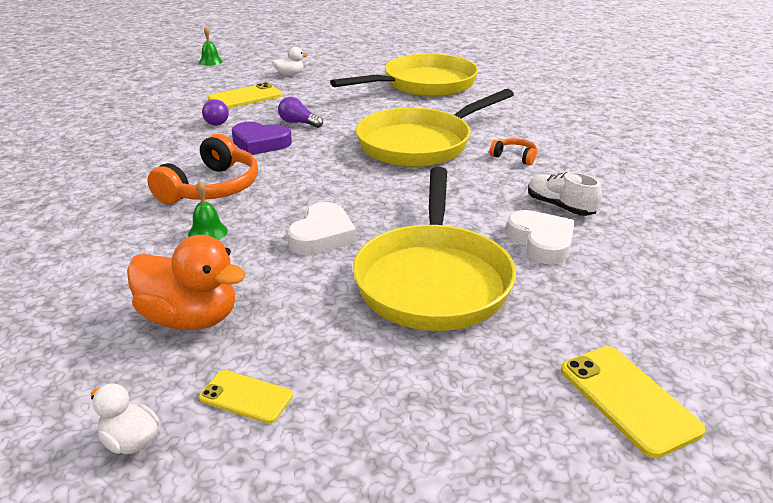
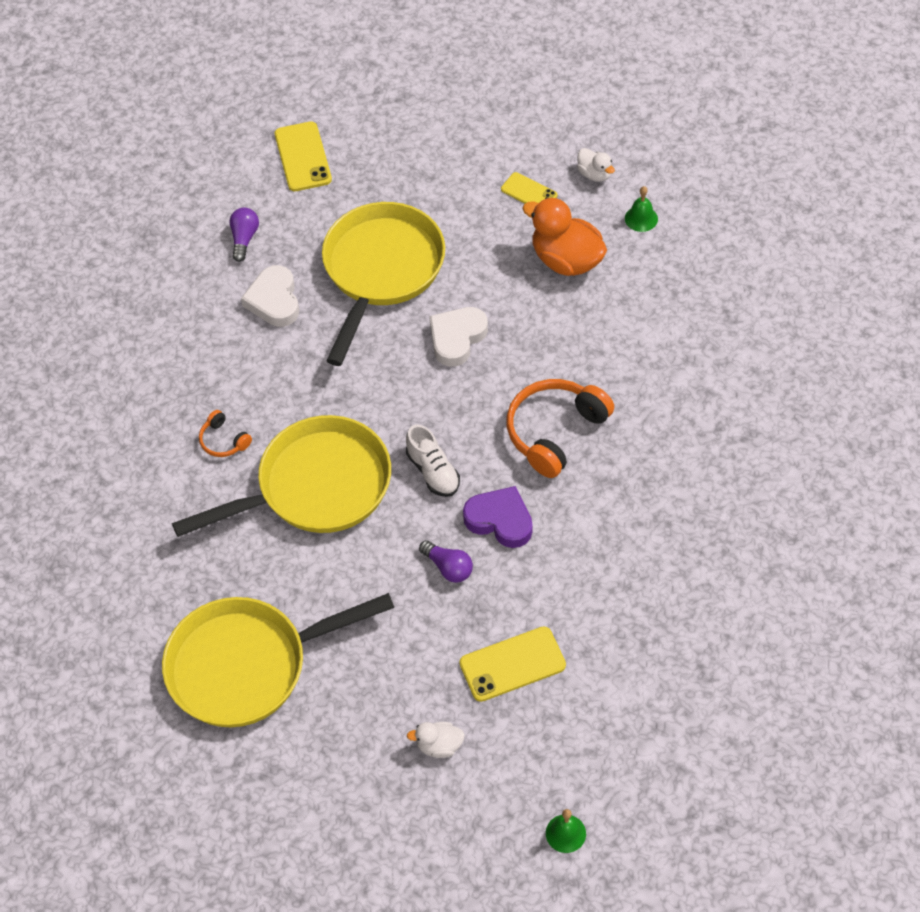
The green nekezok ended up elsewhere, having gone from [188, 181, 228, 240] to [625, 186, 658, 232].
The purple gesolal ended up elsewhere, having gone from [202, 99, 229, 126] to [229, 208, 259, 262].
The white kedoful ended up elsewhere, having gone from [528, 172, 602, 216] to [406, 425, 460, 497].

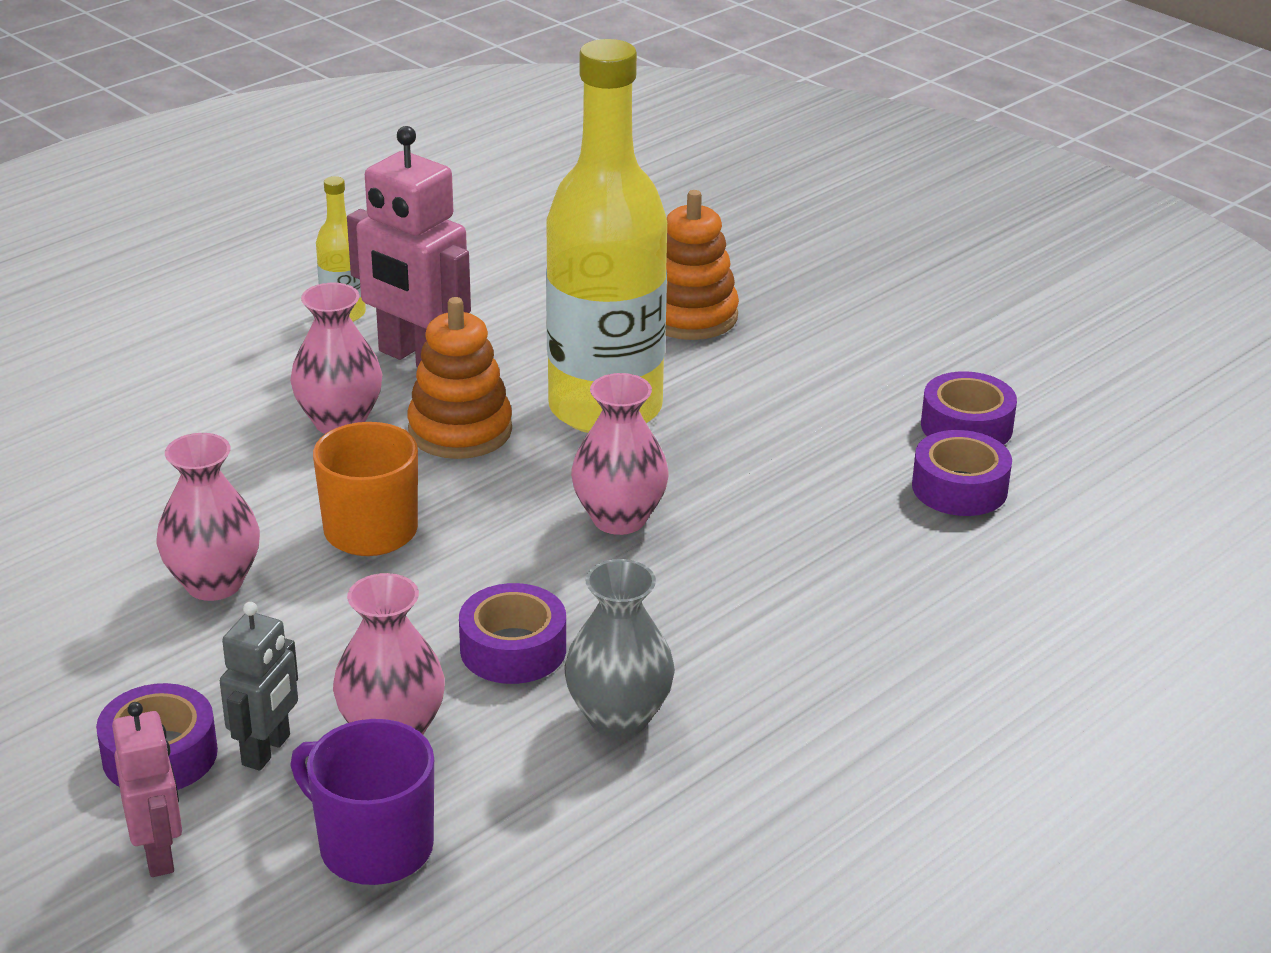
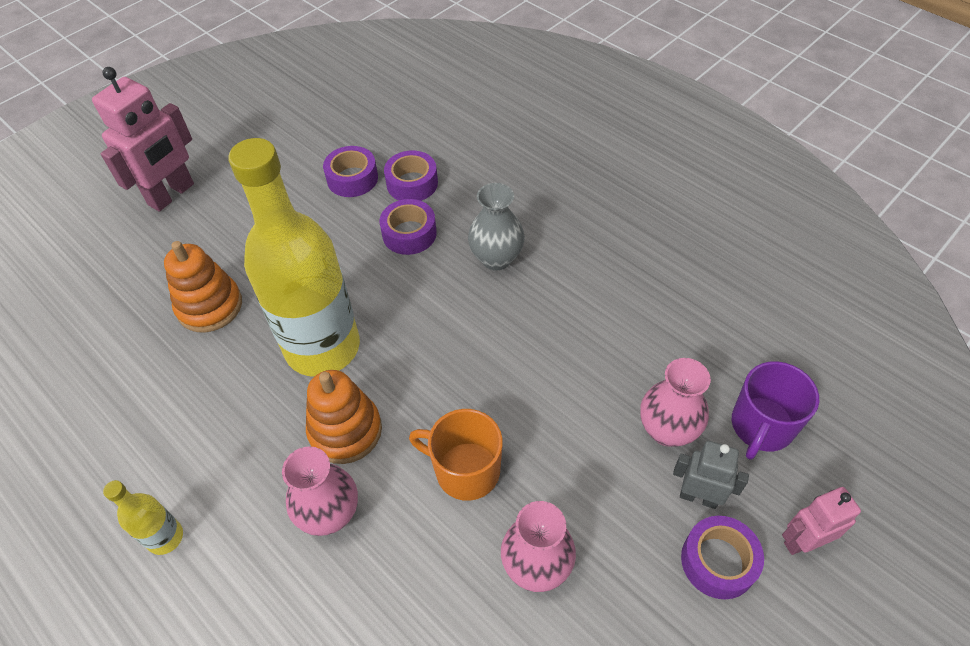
The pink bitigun ended up elsewhere, having gone from [347, 126, 471, 368] to [92, 67, 194, 212].
The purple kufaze ended up elsewhere, having gone from [459, 583, 566, 684] to [380, 199, 437, 255].
The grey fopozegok ended up elsewhere, having gone from [564, 559, 675, 738] to [468, 183, 525, 270].
The second view lost the pink fopozegok at [571, 373, 668, 535].

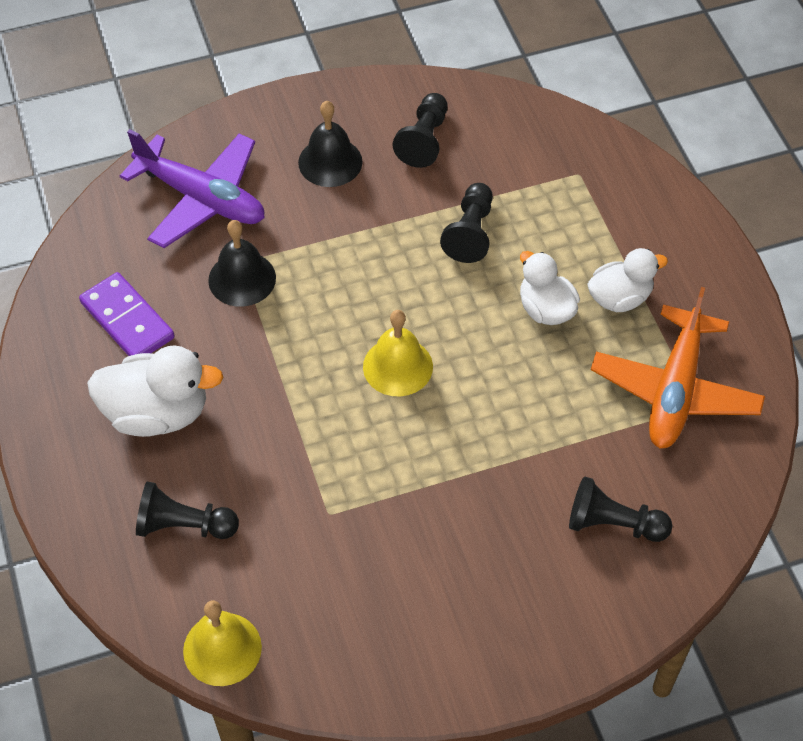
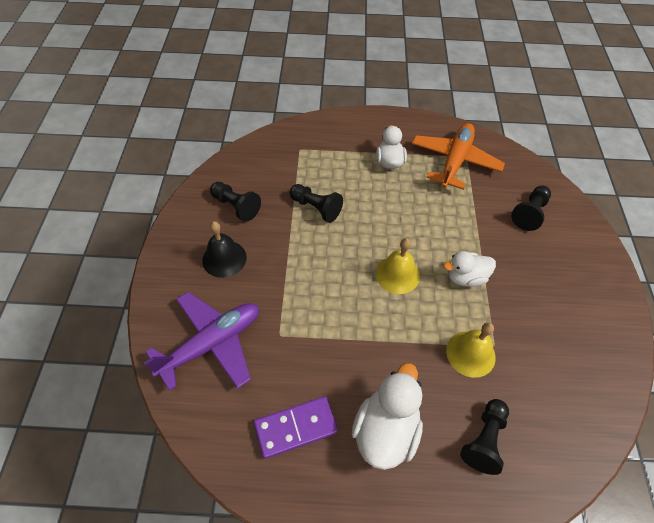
The yellow nekezok ended up elsewhere, having gone from [183, 600, 262, 686] to [446, 322, 496, 378].
The second view lost the black nekezok at [208, 220, 276, 307].
The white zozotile ended up elsewhere, having gone from [520, 251, 580, 325] to [443, 251, 496, 287].
The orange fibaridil at [591, 287, 765, 448] ended up facing another way, 105 degrees counterclockwise from before.

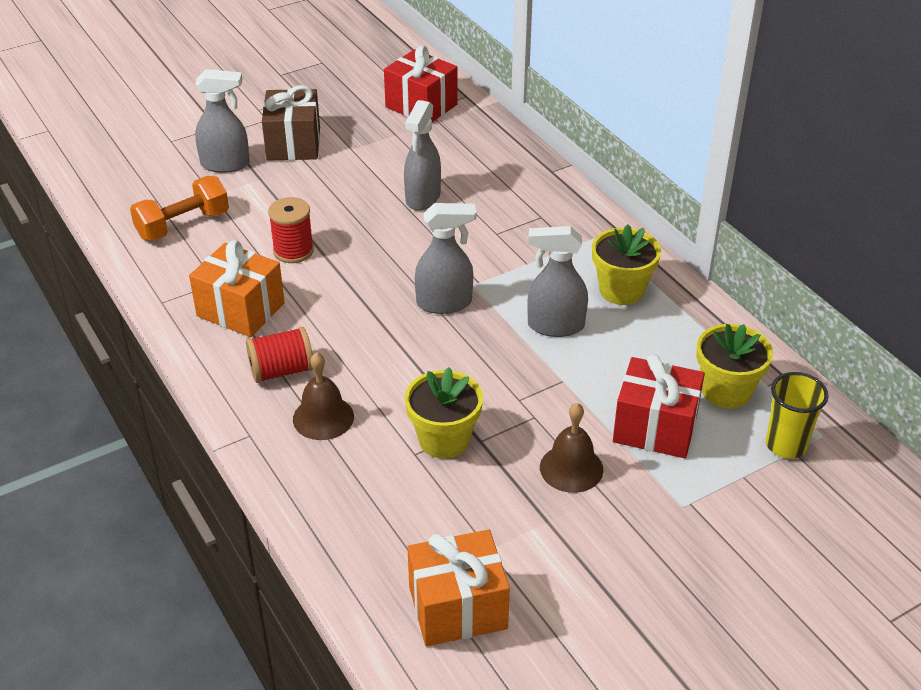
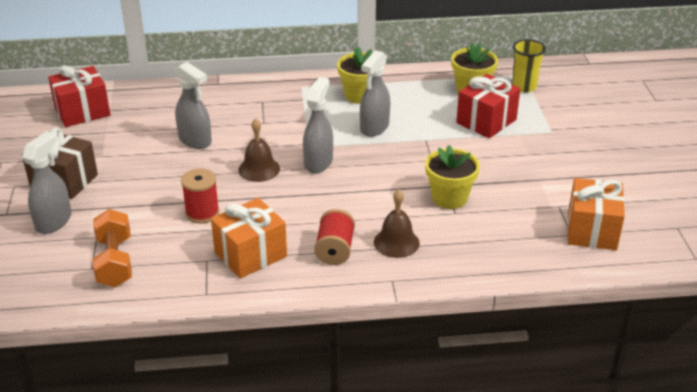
The brown nekezok ended up elsewhere, having gone from [540, 403, 603, 493] to [238, 118, 280, 182].

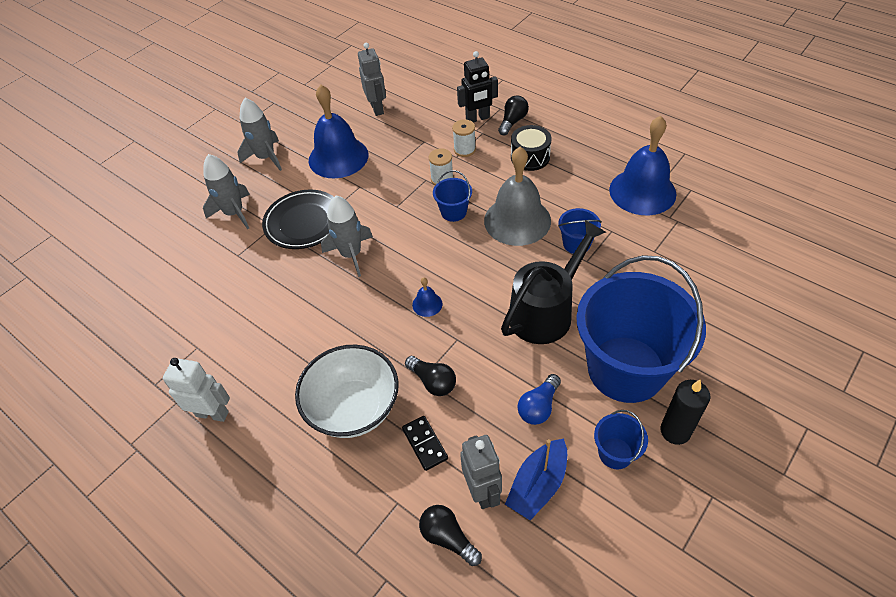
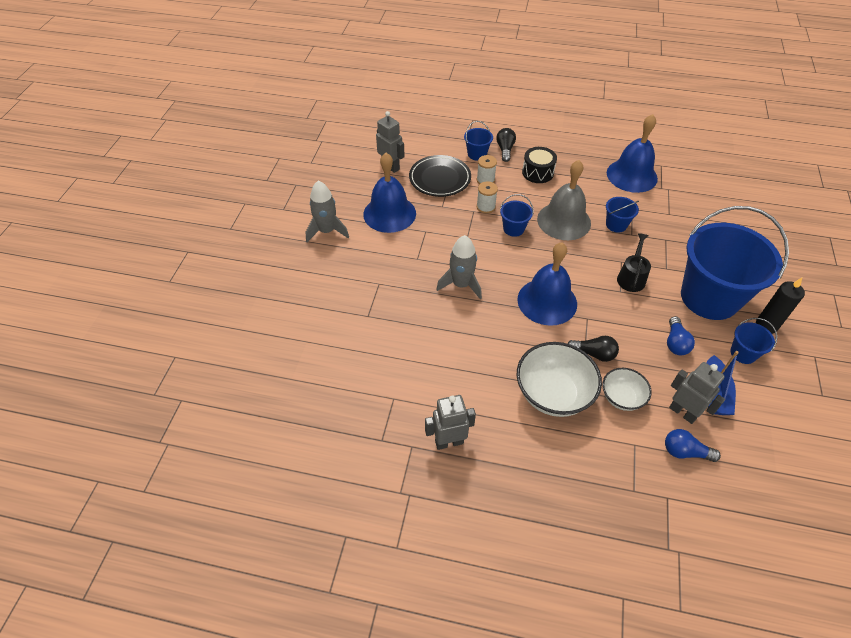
What was the white bitigun at [163, 358, 230, 422] turned into the grey bitigun at [425, 395, 476, 450].
The second view lost the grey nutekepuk at [203, 154, 250, 229].
The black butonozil ended up elsewhere, having gone from [262, 190, 334, 249] to [409, 155, 471, 197].
Where the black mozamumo stood at [402, 416, 448, 471], the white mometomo came to stand at [602, 368, 652, 411].
The size of the blue nekezok at [412, 278, 443, 317] changed by a factor of 2.41.
What was the black gesolal at [419, 505, 482, 566] turned into the blue gesolal at [665, 429, 721, 462].
Where the black bitigun stood at [457, 51, 498, 123], the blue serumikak came to stand at [464, 121, 493, 161].
The size of the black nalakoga at [501, 220, 606, 344] changed by a factor of 0.58.

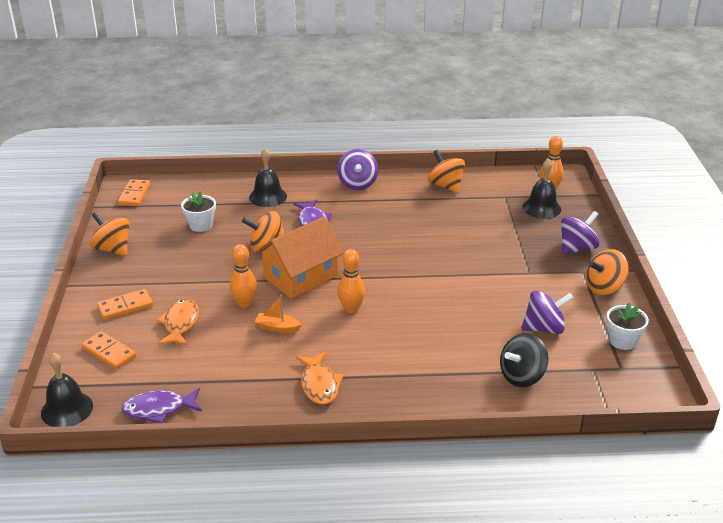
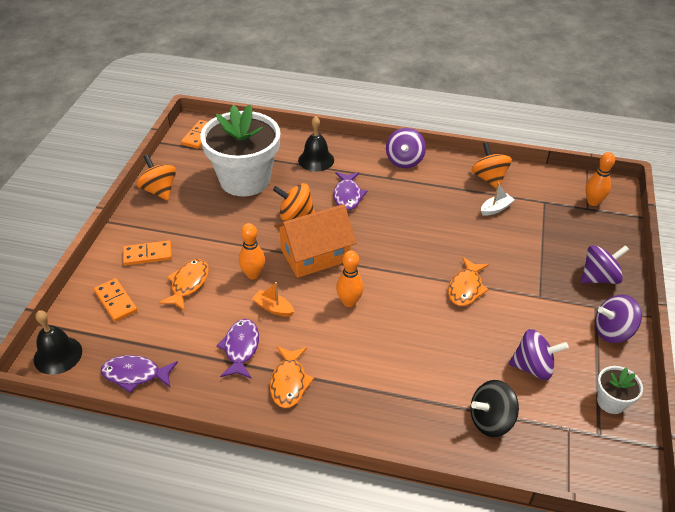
The size of the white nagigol at [181, 191, 216, 232] changed by a factor of 2.35.
The second view lost the black nekezok at [522, 159, 561, 219].
What was the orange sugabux at [586, 249, 629, 295] turned into the purple sugabux at [595, 295, 642, 343].
The second view gained the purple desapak at [216, 319, 259, 379].
The second view gained the orange desapak at [448, 257, 489, 306].
The second view gained the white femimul at [481, 182, 515, 216].

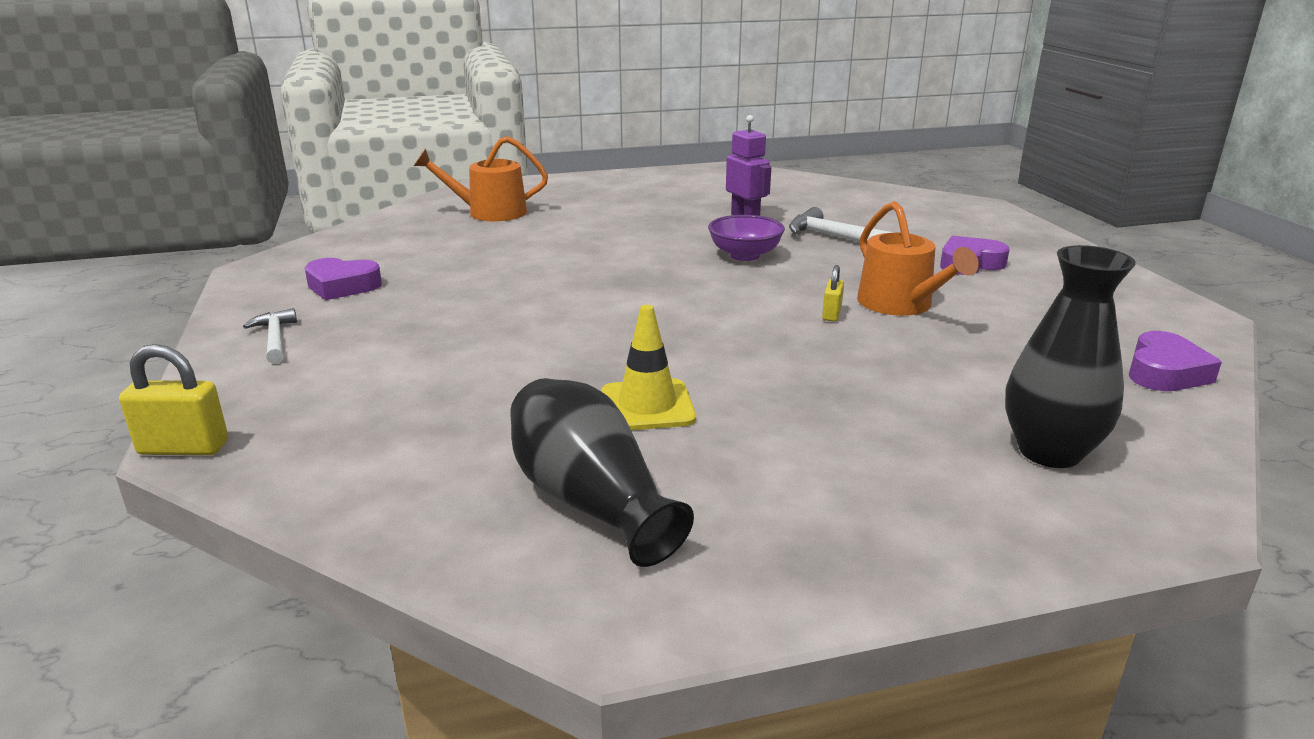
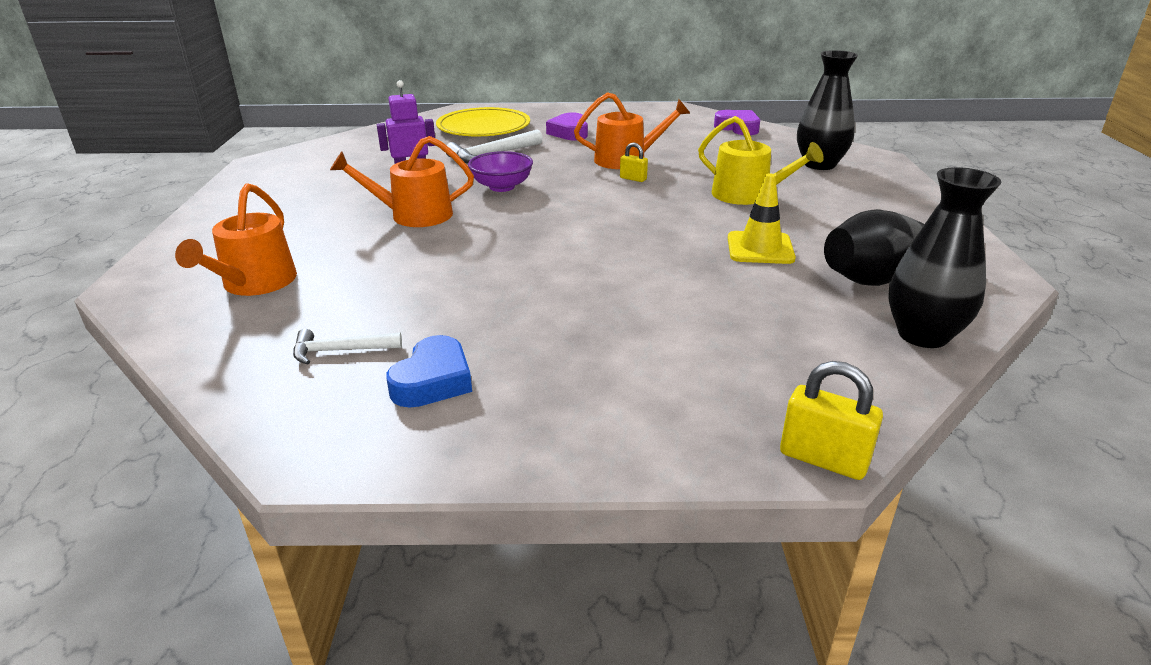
The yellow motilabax at [119, 344, 228, 455] ended up facing another way, 75 degrees counterclockwise from before.
The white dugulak ended up elsewhere, having gone from [243, 308, 297, 364] to [293, 329, 402, 365].
What was the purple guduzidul at [305, 258, 382, 300] turned into the blue guduzidul at [386, 335, 472, 408].
The second view gained the orange nalakoga at [330, 136, 474, 227].
The second view gained the yellow butonozil at [436, 107, 530, 136].
The second view gained the yellow nalakoga at [698, 116, 824, 205].
The second view gained the black fopozegok at [888, 167, 1001, 348].

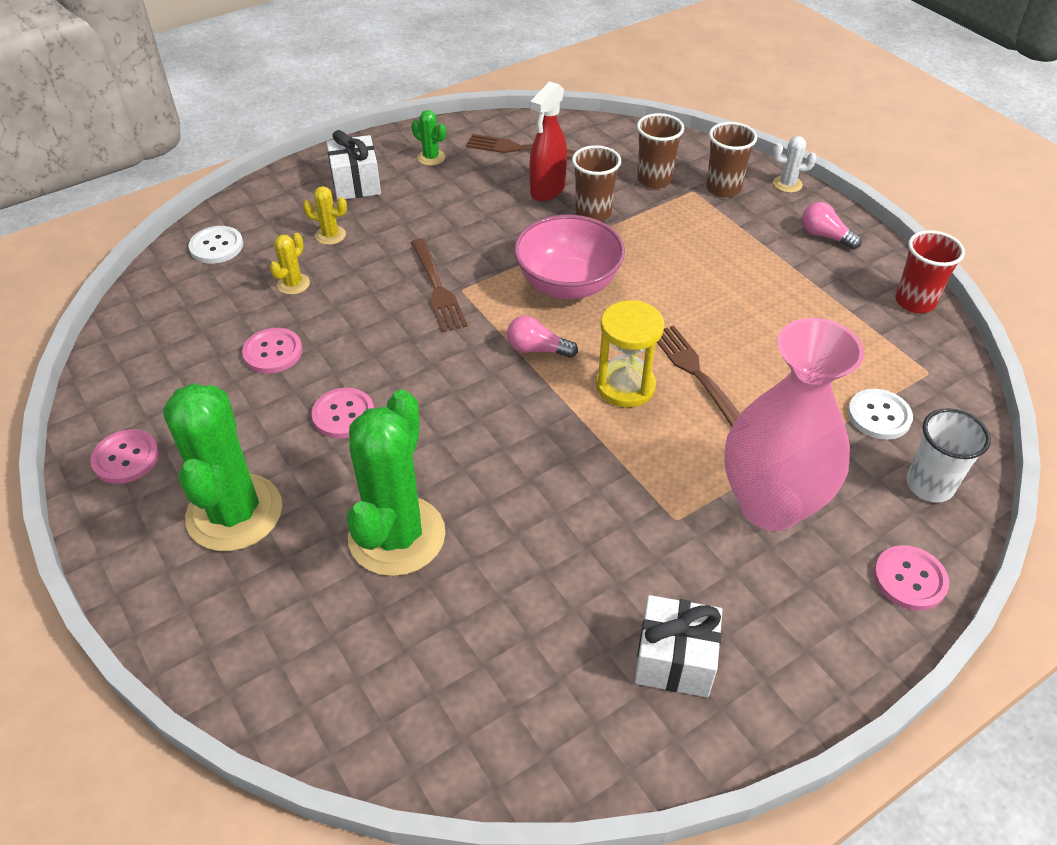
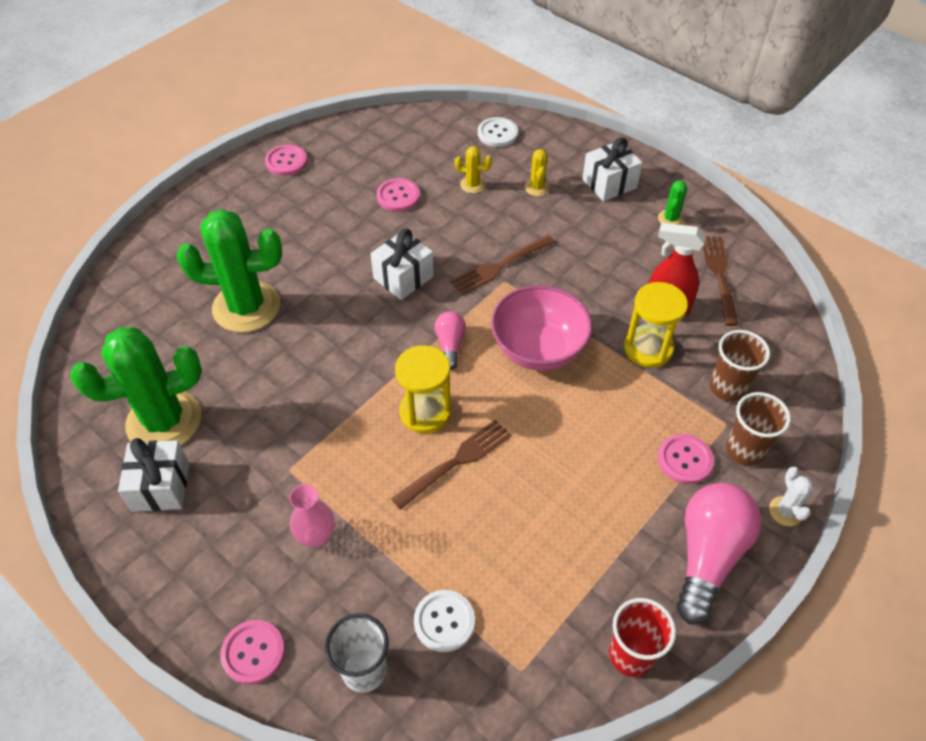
The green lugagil ended up elsewhere, having gone from [163, 383, 282, 551] to [70, 327, 202, 445].
The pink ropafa ended up elsewhere, having gone from [312, 388, 374, 438] to [658, 434, 714, 484].
Where the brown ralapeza stood at [572, 145, 621, 222], the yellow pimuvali came to stand at [624, 282, 688, 368].
The size of the pink fopozegok at [724, 318, 864, 531] changed by a factor of 0.44.
The size of the pink gesolal at [802, 202, 862, 250] changed by a factor of 1.96.
The second view gained the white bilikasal at [370, 229, 434, 300].

